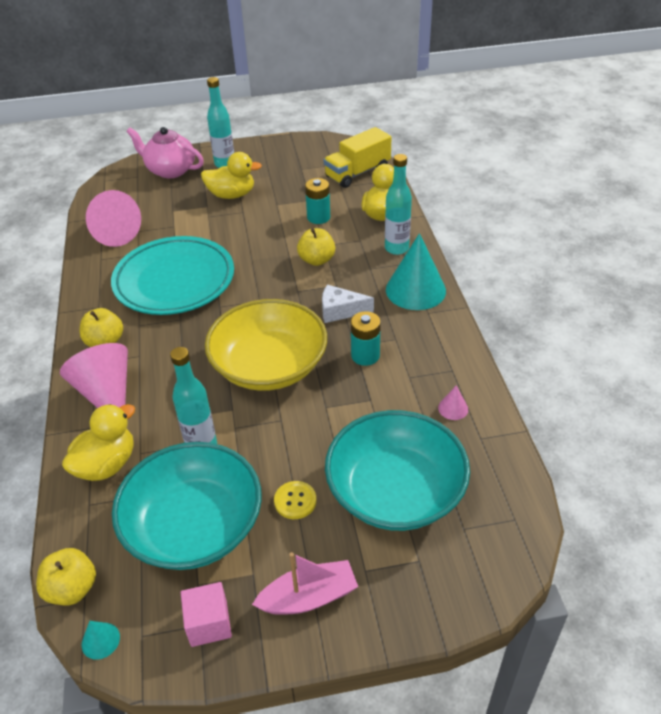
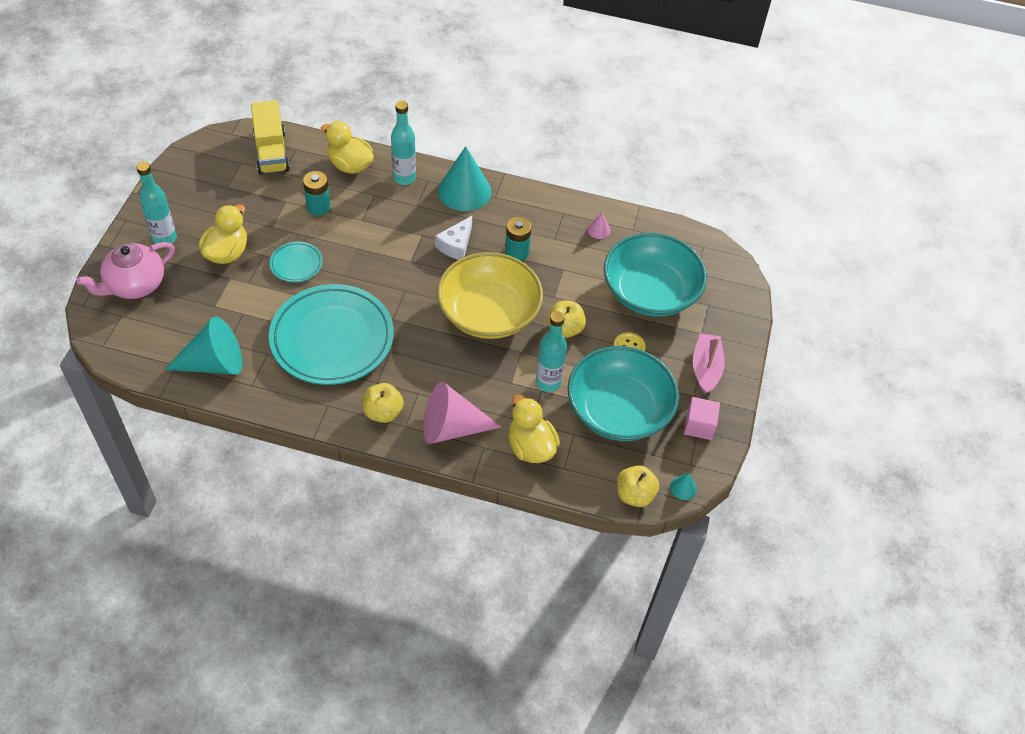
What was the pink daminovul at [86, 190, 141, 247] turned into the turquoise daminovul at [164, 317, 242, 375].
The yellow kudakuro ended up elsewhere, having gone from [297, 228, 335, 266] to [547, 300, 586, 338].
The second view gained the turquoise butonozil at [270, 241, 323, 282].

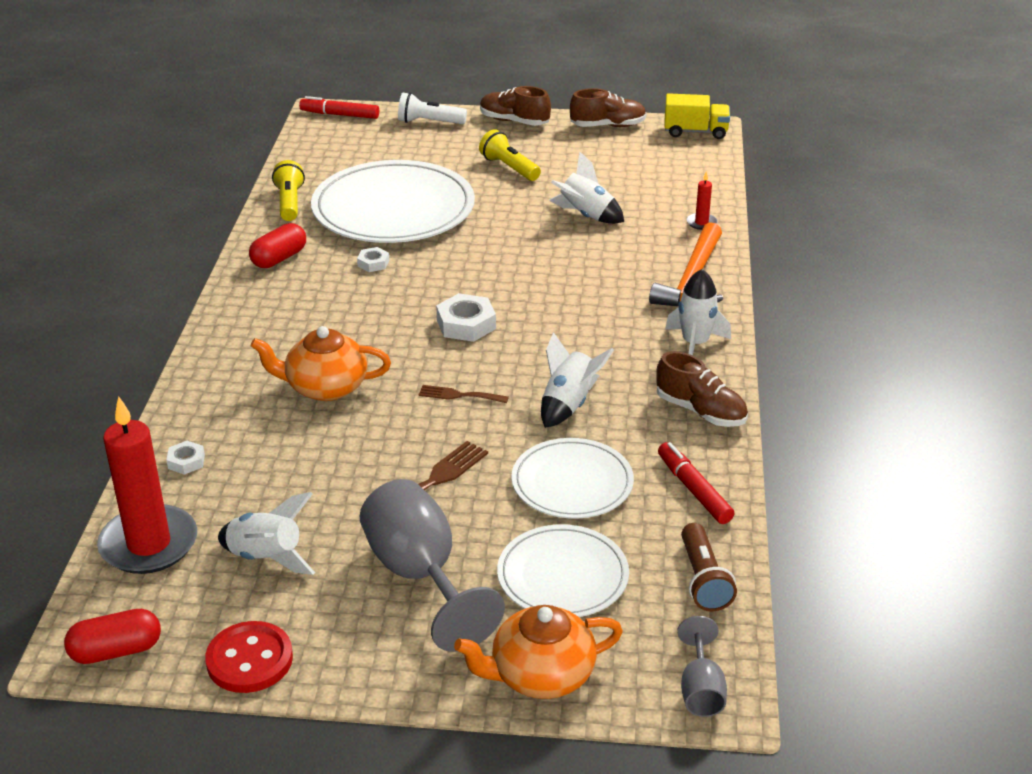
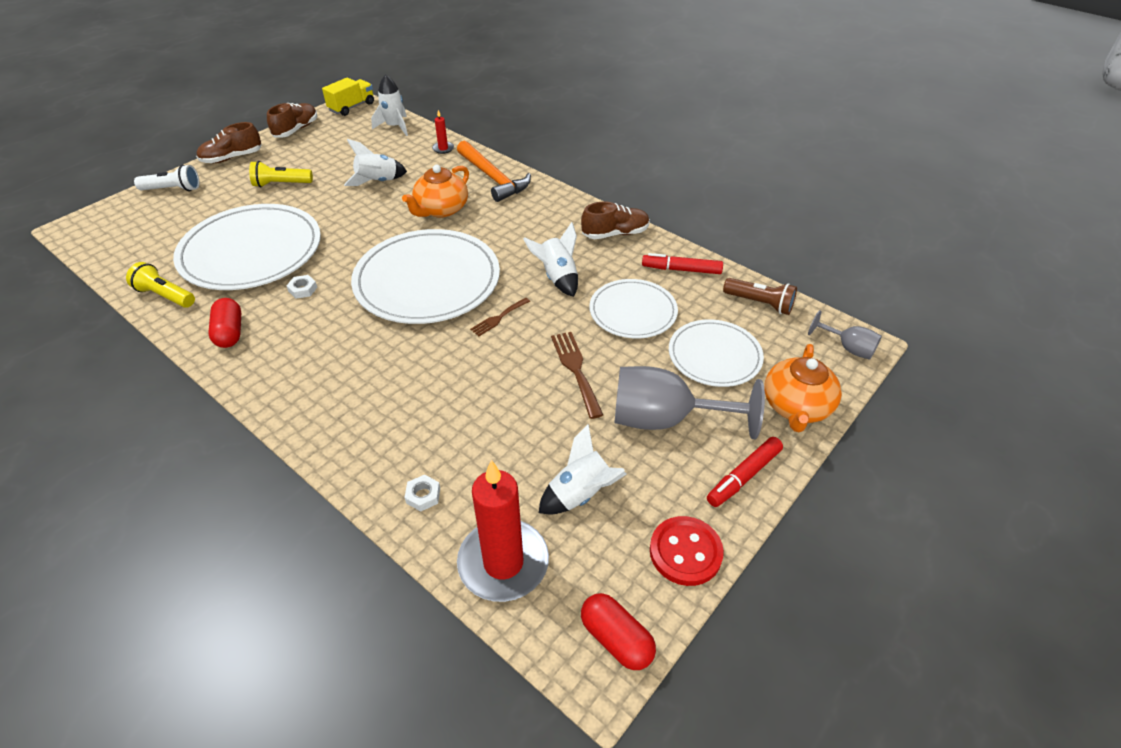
The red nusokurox at [64, 609, 161, 664] ended up facing another way, 60 degrees counterclockwise from before.
The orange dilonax ended up elsewhere, having gone from [250, 326, 391, 401] to [402, 165, 469, 218].
The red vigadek ended up elsewhere, having gone from [299, 96, 379, 119] to [707, 437, 783, 507].
The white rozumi at [398, 92, 467, 124] ended up facing another way, 135 degrees counterclockwise from before.
Where the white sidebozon stood at [436, 293, 496, 342], the white butonozil came to stand at [351, 229, 500, 324].
The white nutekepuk ended up elsewhere, having gone from [665, 269, 731, 355] to [371, 74, 408, 136].

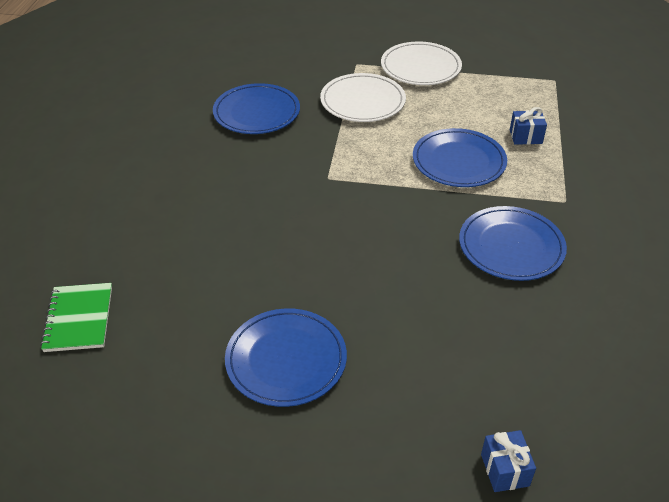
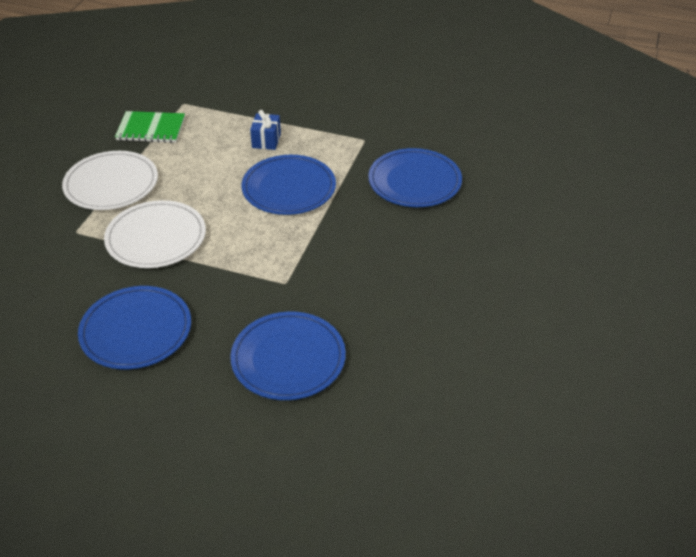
The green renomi ended up elsewhere, having gone from [40, 283, 112, 352] to [115, 111, 185, 143].
The blue butonozil ended up elsewhere, having gone from [225, 308, 347, 407] to [230, 311, 346, 400].
The second view lost the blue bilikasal at [481, 430, 536, 492].

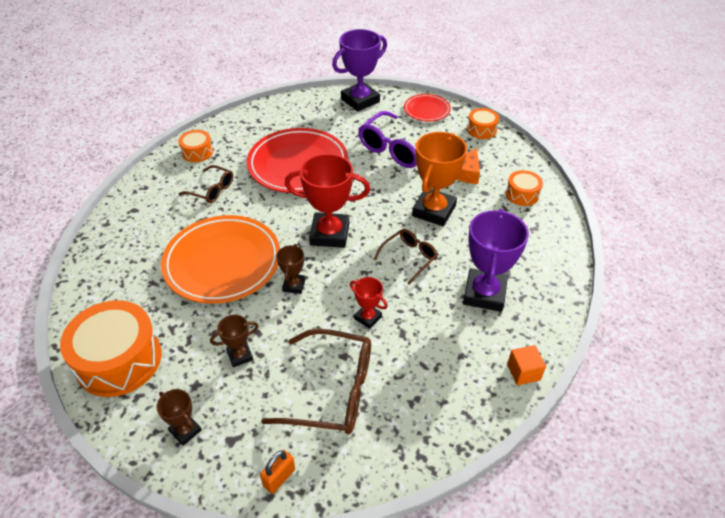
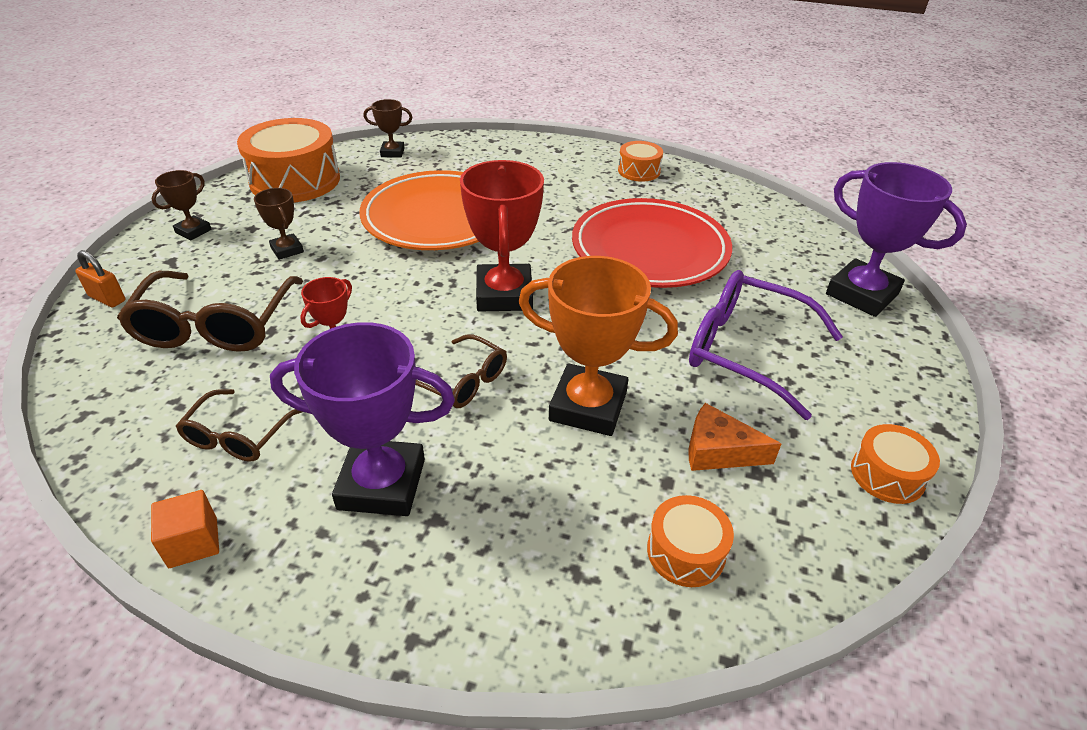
The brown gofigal ended up elsewhere, having gone from [179, 165, 233, 203] to [176, 389, 302, 462].
The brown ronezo ended up elsewhere, having gone from [276, 244, 305, 294] to [364, 99, 413, 158].
The second view lost the red butonozil at [404, 94, 451, 121].

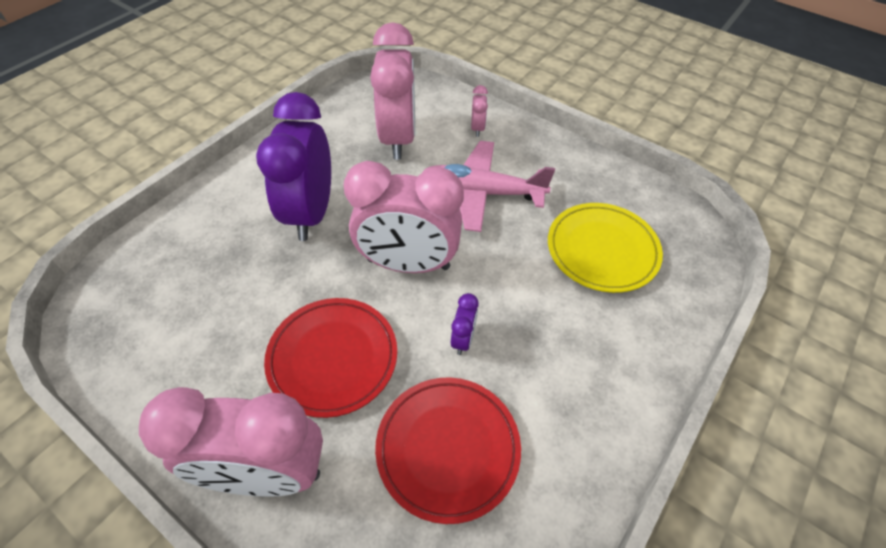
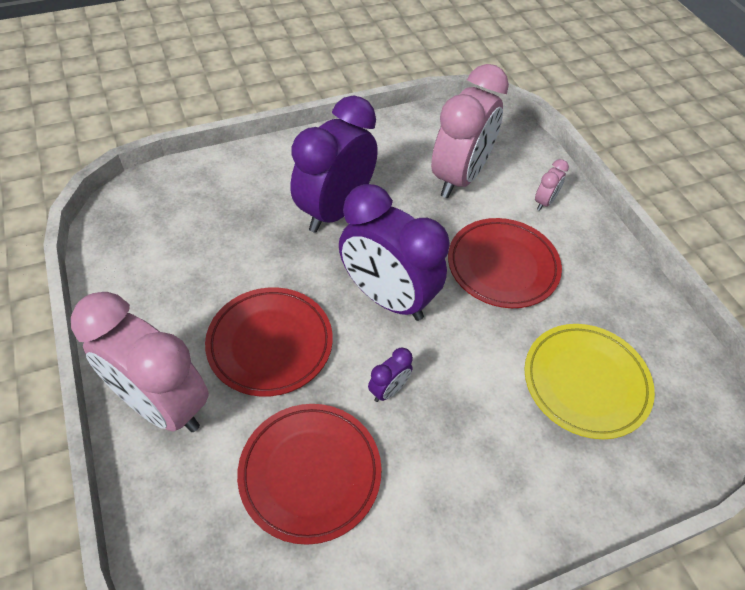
What was the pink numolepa at [344, 161, 464, 273] turned into the purple numolepa at [339, 184, 450, 321].
Where the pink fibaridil stood at [421, 141, 555, 232], the red butonozil came to stand at [448, 218, 562, 308].

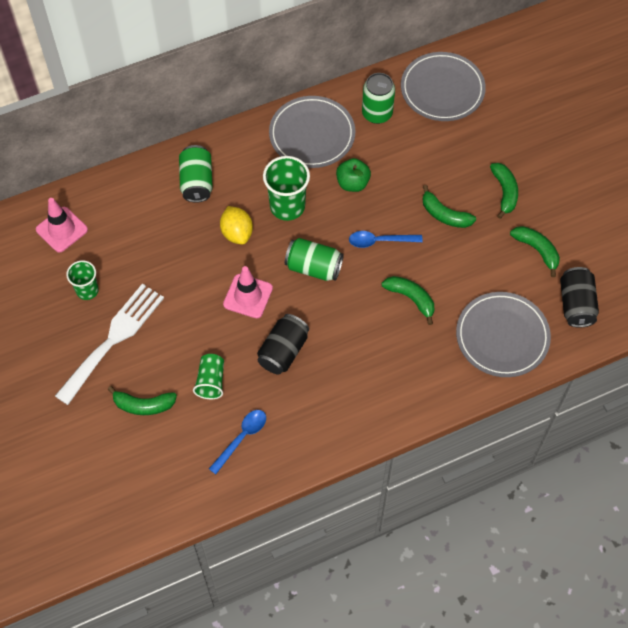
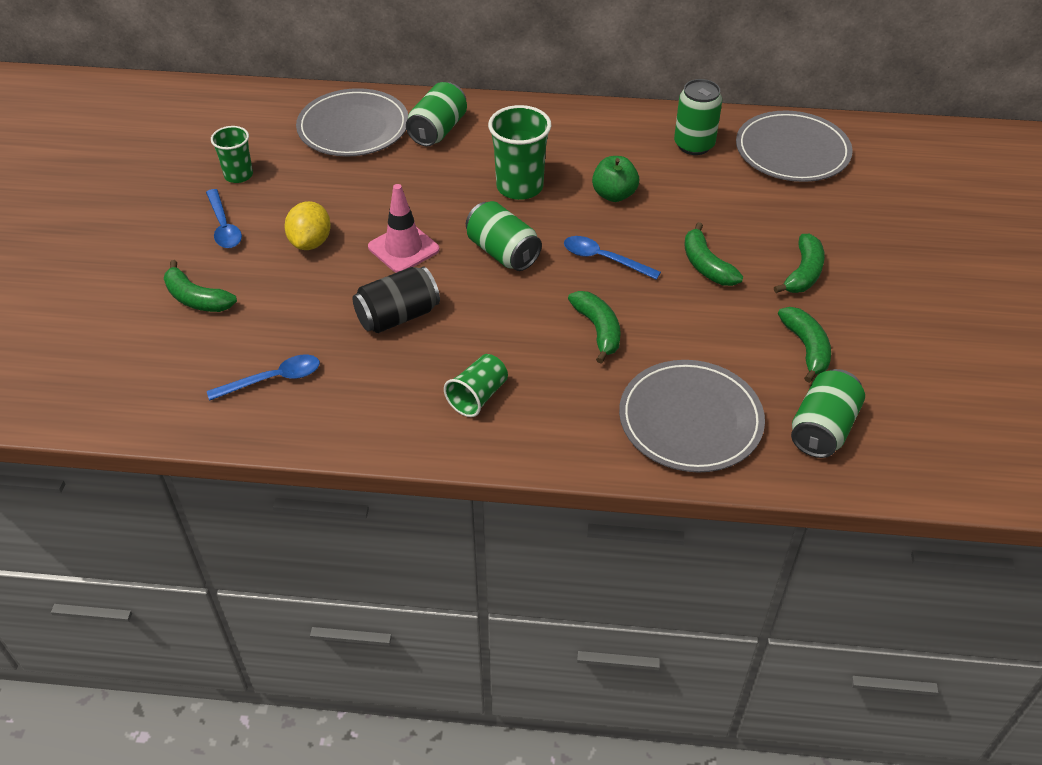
The second view lost the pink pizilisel at [36, 198, 88, 253].
Where the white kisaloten stood at [55, 284, 164, 405], the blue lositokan came to stand at [206, 189, 242, 248].
The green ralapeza ended up elsewhere, having gone from [193, 354, 224, 399] to [444, 354, 508, 417].
The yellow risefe ended up elsewhere, having gone from [220, 206, 253, 245] to [284, 201, 331, 250].
The grey butonozil ended up elsewhere, having gone from [269, 96, 355, 168] to [296, 88, 408, 157].
What was the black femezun at [560, 267, 599, 328] turned into the green femezun at [791, 369, 865, 458].

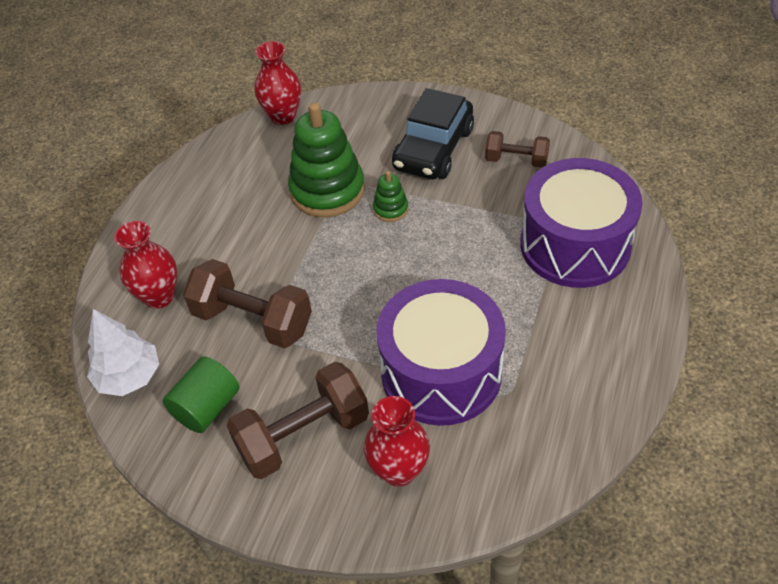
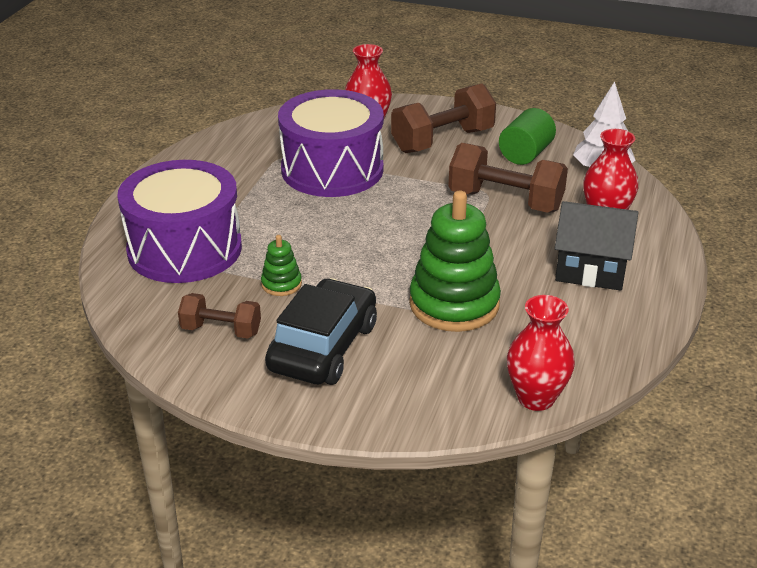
The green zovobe ended up elsewhere, having gone from [373, 171, 408, 222] to [261, 235, 302, 296].
The second view gained the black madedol at [554, 201, 639, 291].

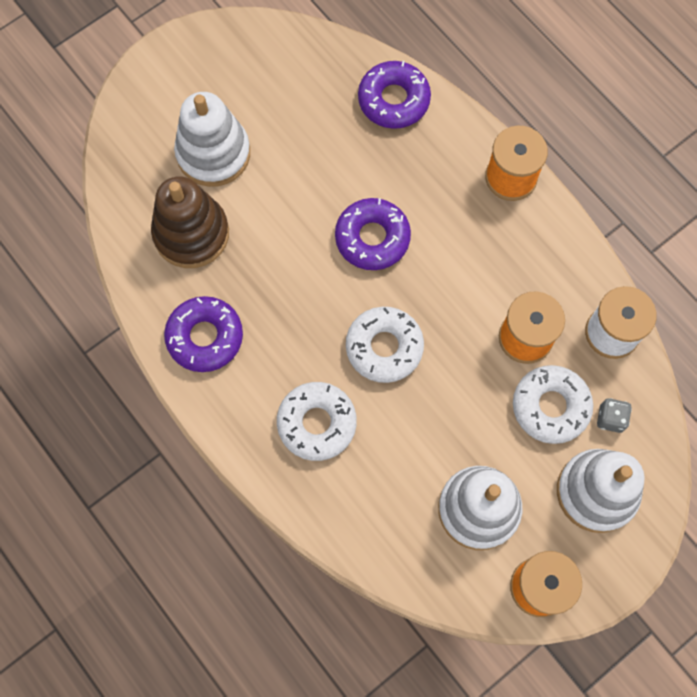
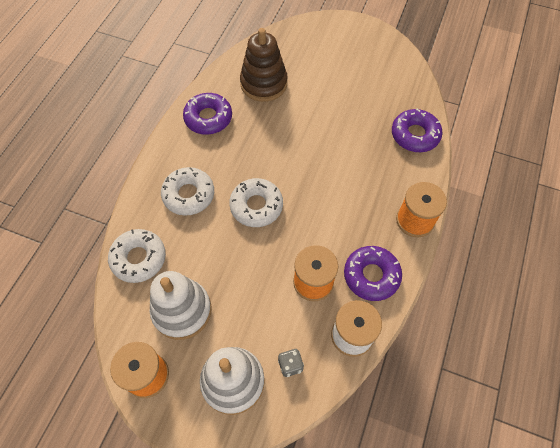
The second view lost the white zovobe at [174, 92, 250, 187].
The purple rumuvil ended up elsewhere, having gone from [335, 198, 411, 270] to [344, 246, 402, 301].
The white rumuvil ended up elsewhere, having gone from [513, 365, 593, 444] to [108, 229, 166, 283].

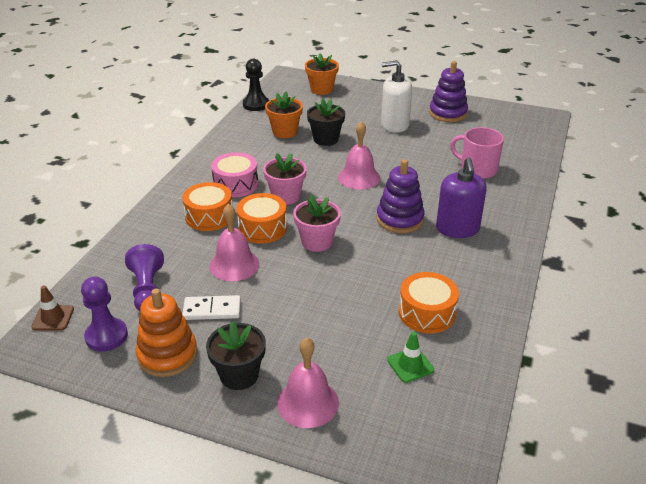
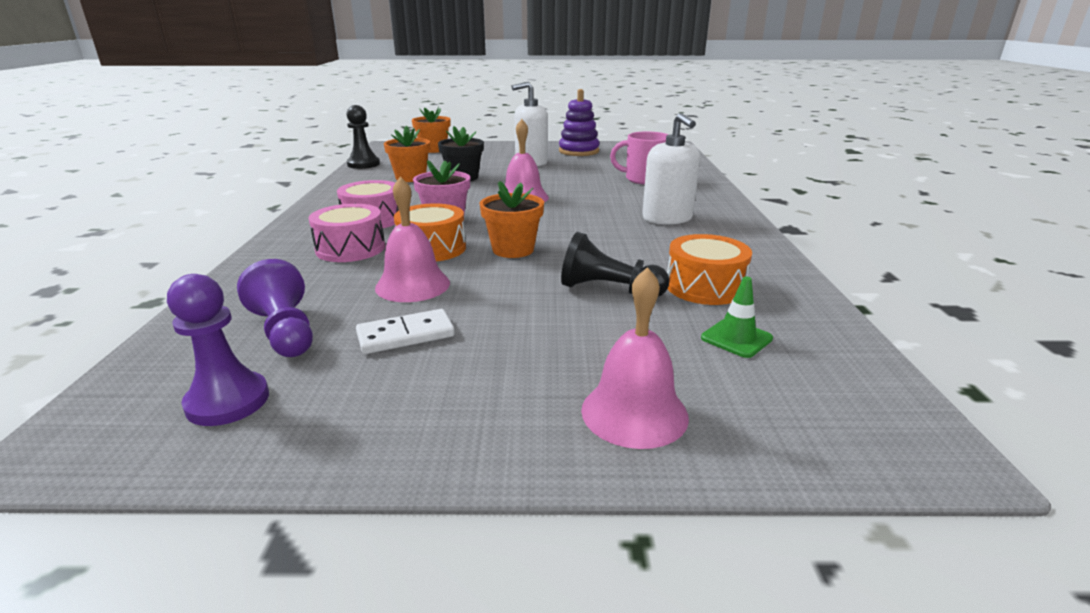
The second view lost the brown pizilisel at [32, 285, 74, 331].
The second view lost the orange zovobe at [136, 288, 197, 377].
What was the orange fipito at [182, 182, 232, 231] turned into the pink fipito at [309, 204, 385, 262].
The second view lost the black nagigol at [206, 321, 266, 390].
What was the pink nagigol at [293, 195, 341, 252] turned into the orange nagigol at [479, 181, 544, 258].
The second view lost the purple zovobe at [376, 159, 425, 233].
What was the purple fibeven at [436, 157, 487, 238] turned into the white fibeven at [642, 113, 700, 225].
The second view gained the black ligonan at [561, 232, 669, 297].

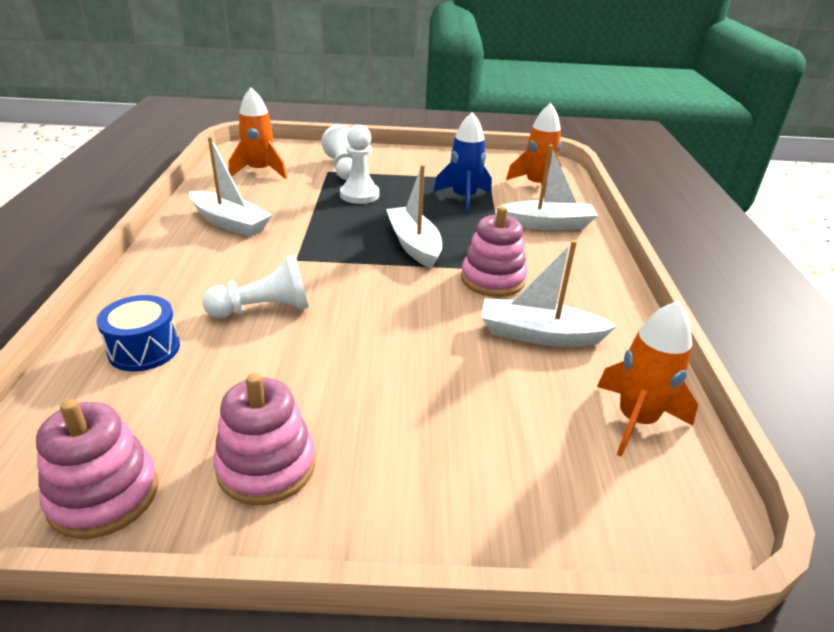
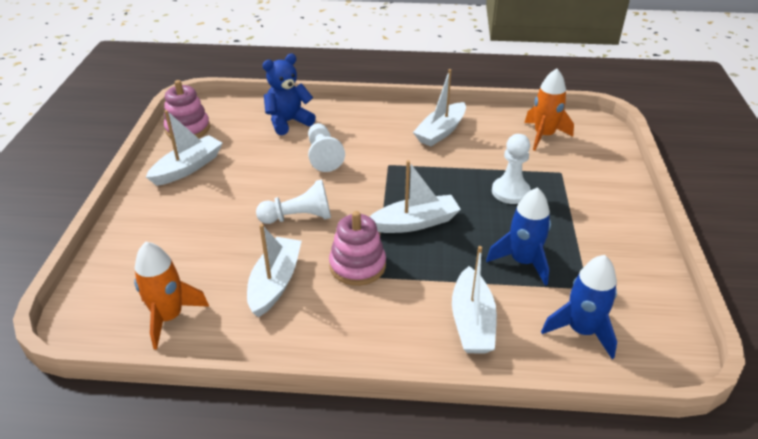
Where the blue fipito stood at [96, 295, 180, 372], the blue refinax came to stand at [262, 54, 316, 135].
Where the pink zovobe stood at [213, 373, 315, 505], the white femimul came to stand at [146, 110, 223, 186].
The white ligonan ended up elsewhere, having gone from [322, 125, 352, 180] to [256, 179, 331, 224].
What was the orange nutekepuk at [506, 103, 562, 197] turned into the blue nutekepuk at [541, 255, 617, 359].

